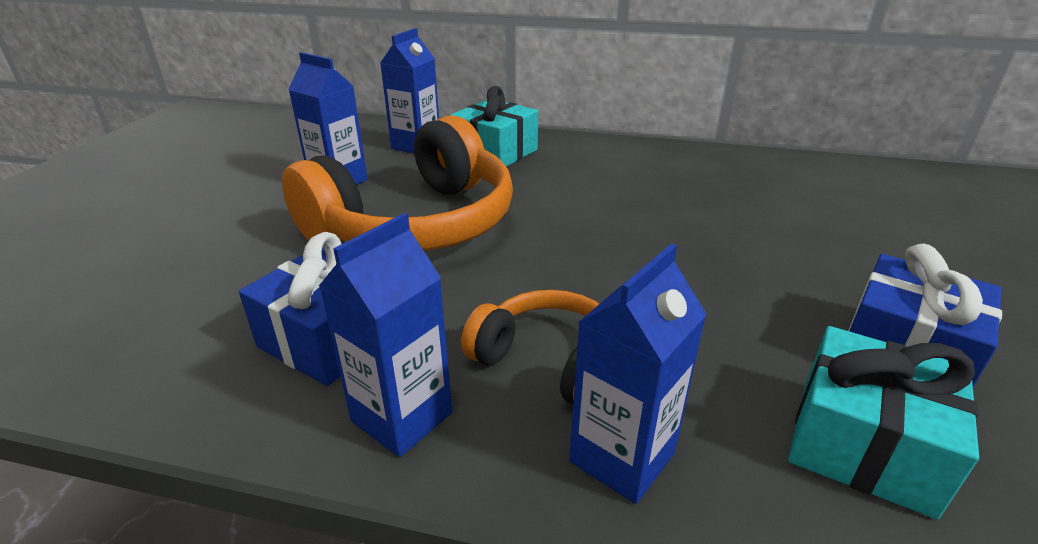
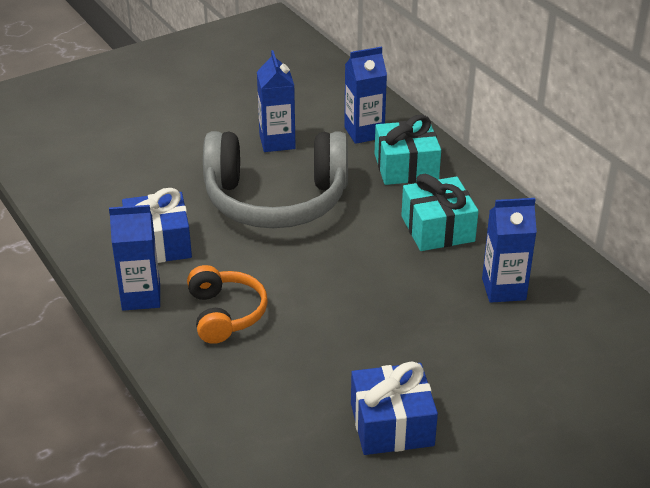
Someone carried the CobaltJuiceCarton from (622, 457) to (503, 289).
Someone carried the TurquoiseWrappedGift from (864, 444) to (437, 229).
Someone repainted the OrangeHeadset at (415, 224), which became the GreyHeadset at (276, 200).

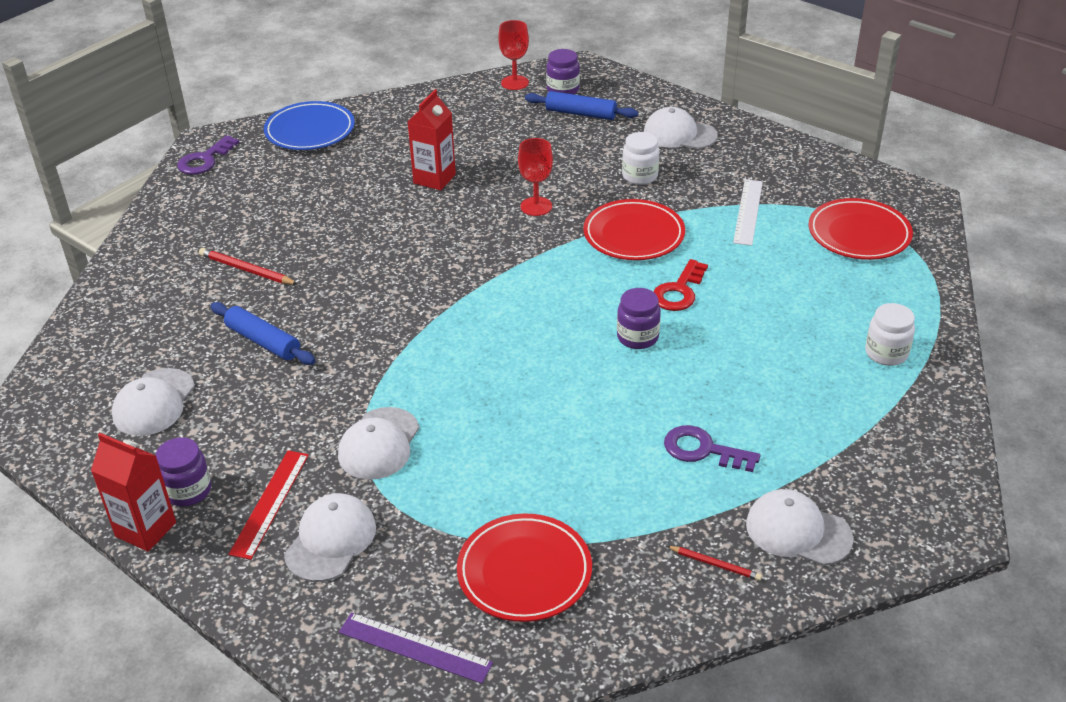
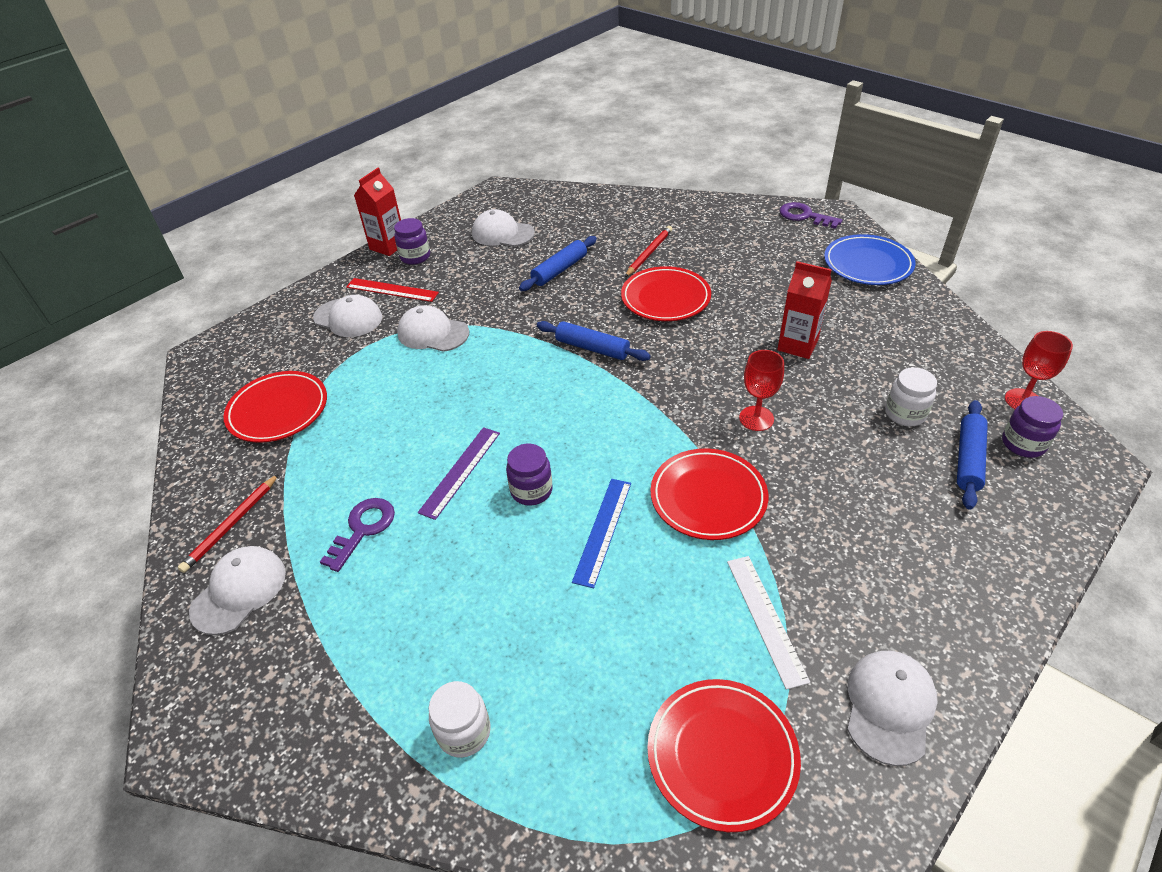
Someone put down the CobaltRollingPin at (592, 348).
Someone put down the CrimsonPlate at (665, 298).
Someone carried the VioletRuler from (415, 647) to (460, 471).
Someone carried the WhiteJamJar from (640, 176) to (905, 414).
Someone carried the WhiteCap from (679, 134) to (889, 706).
Someone swapped the CrimsonKey at (679, 291) for the CobaltRuler at (603, 530).
Someone rotated the WhiteRuler at (748, 212) by 60 degrees clockwise.
Someone scaled the CrimsonWoodenPencil at (715, 564) by 1.57.

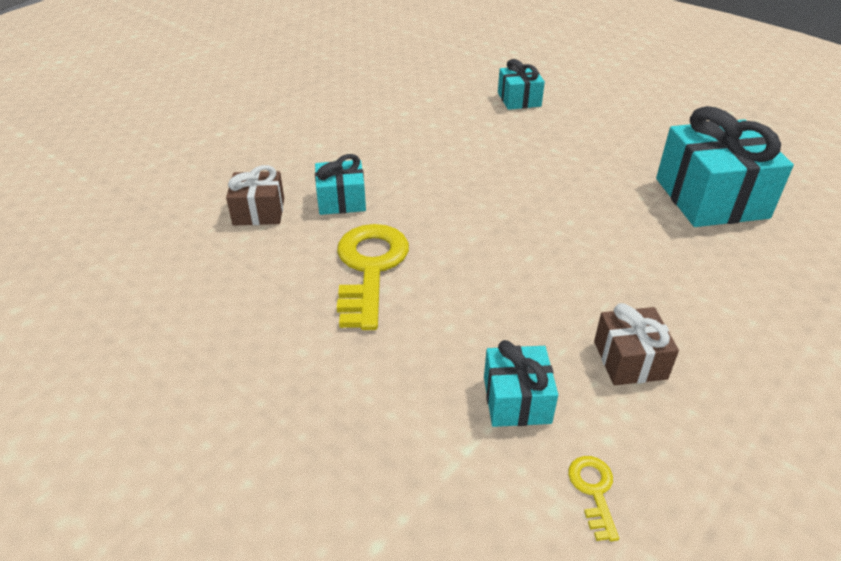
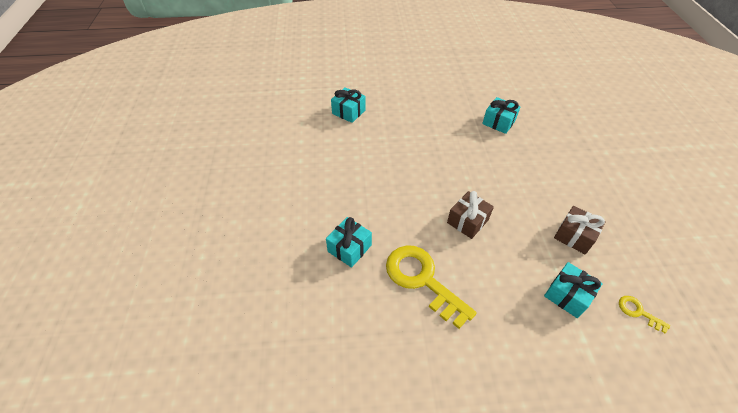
Someone carried the RussetWrappedGift from (259, 212) to (467, 221).
Someone scaled the TurquoiseWrappedGift at (711, 198) by 0.53.

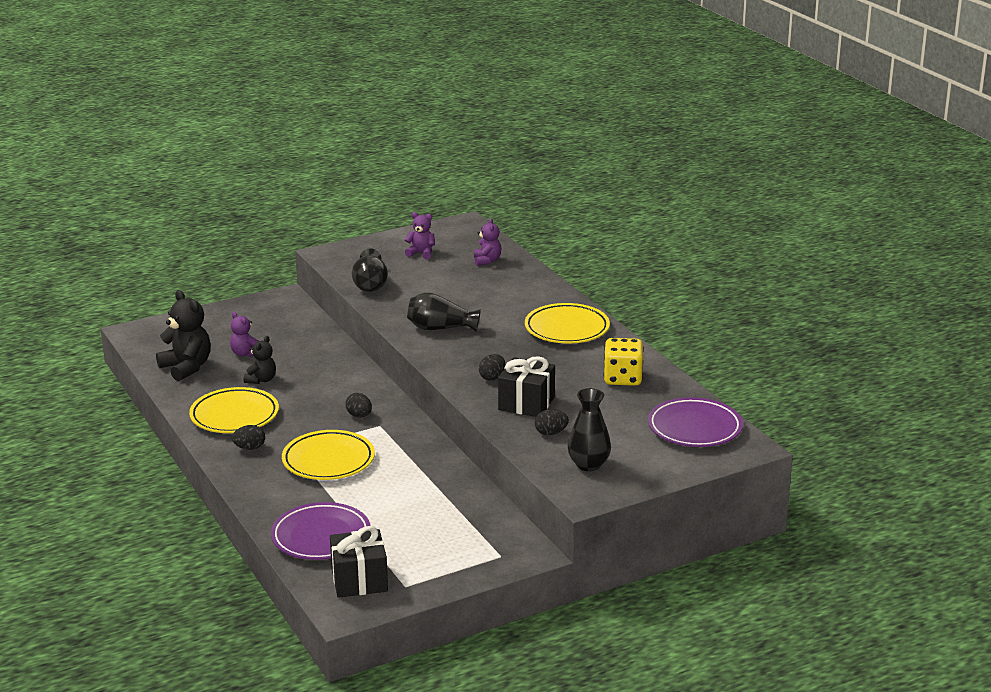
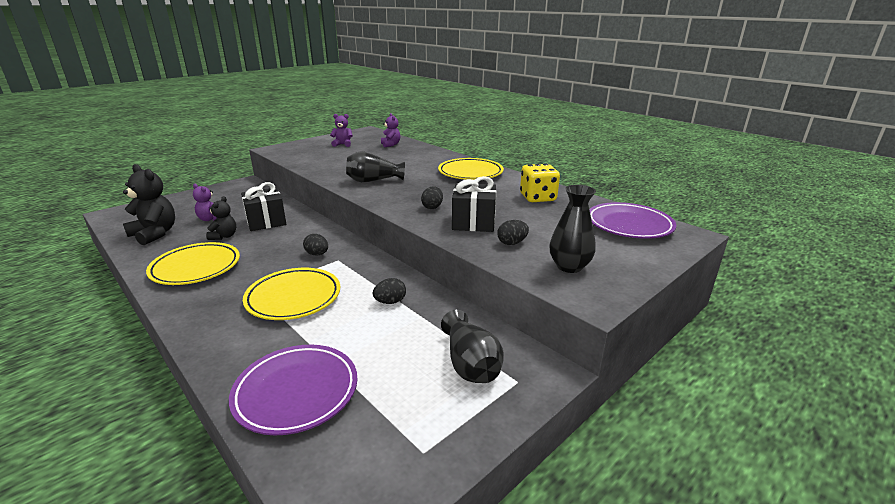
Someone carried the BlackEggShape from (249, 448) to (390, 302).
Someone carried the BlackWrappedGift from (359, 580) to (266, 221).
Someone carried the BlackFlowerVase from (370, 284) to (470, 364).

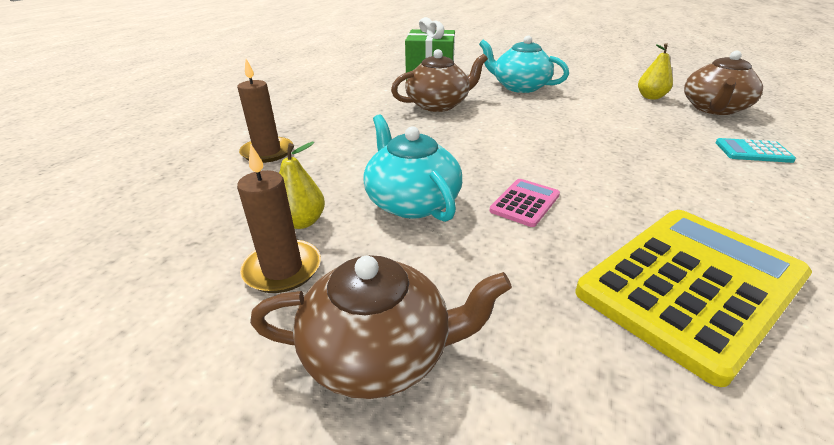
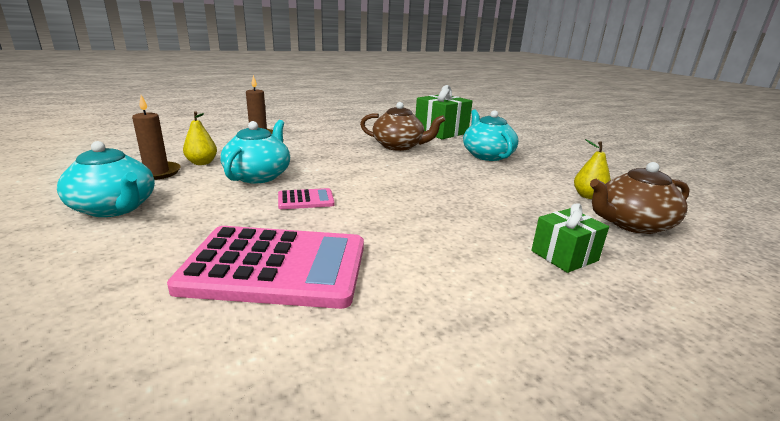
Someone swapped the TurquoiseAddingMachine at (753, 151) for the EmeraldWrappedGift at (564, 256).
Someone repainted the RussetTeapot at (379, 352), which became the TurquoiseTeapot at (115, 208).
Someone repainted the YellowAddingMachine at (691, 285), which became the PinkAddingMachine at (276, 267).

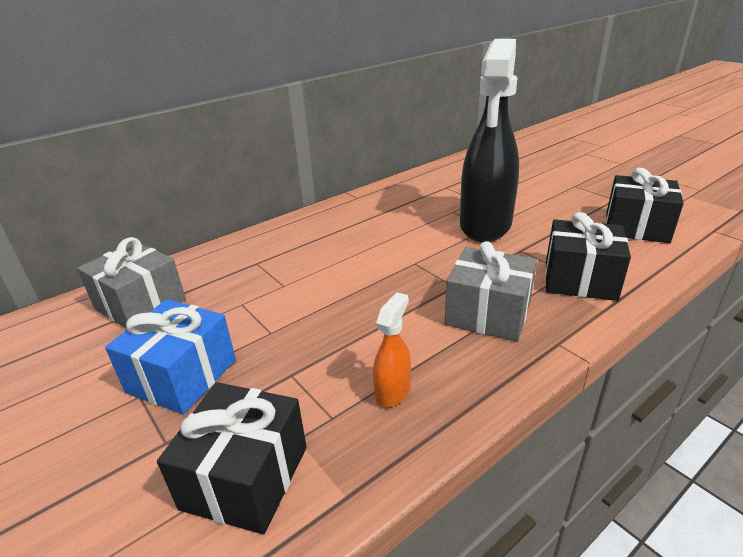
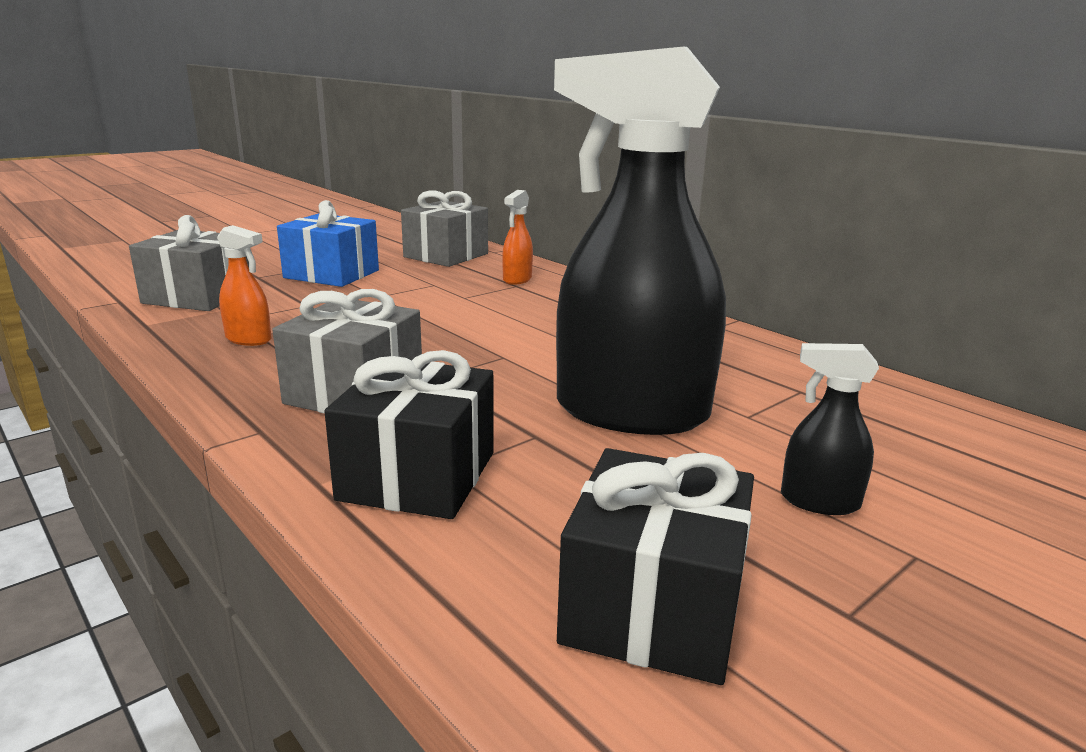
Someone put down the OrangeSprayCleaner at (517, 279).
Someone put down the BlackSprayCleaner at (818, 501).
Someone repainted the BlackWrappedGift at (245, 477), which became the GreyWrappedGift at (198, 297).

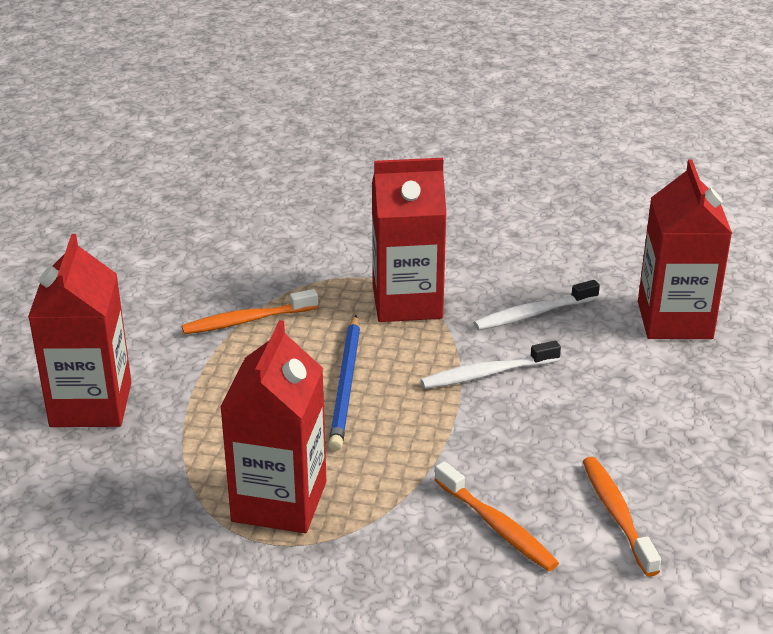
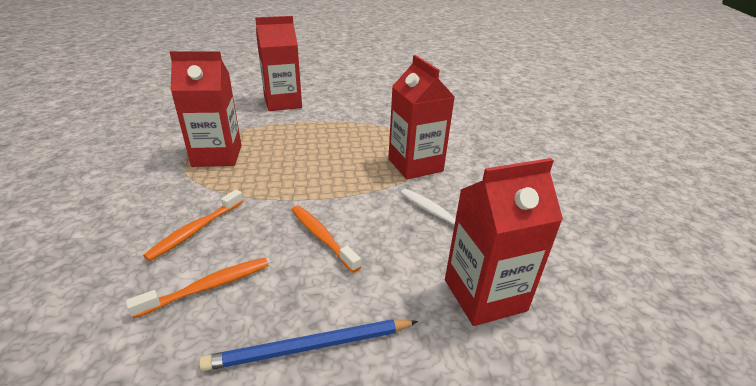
Someone took away the WhiteToothBrush at (486, 374).
Someone carried the OrangeToothBrush from (246, 321) to (322, 237).
Someone carried the CobaltWoodenPencil from (346, 385) to (310, 347).

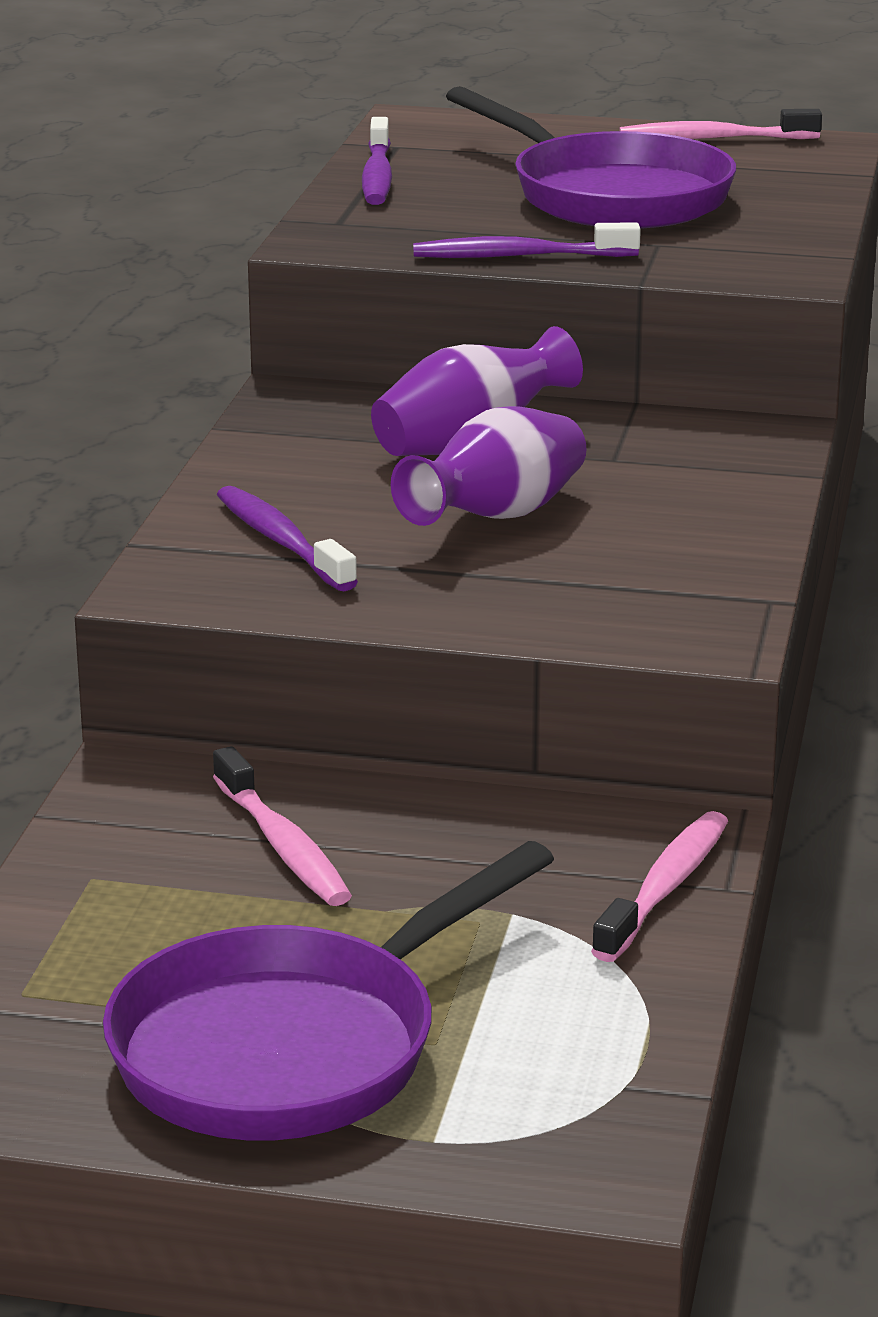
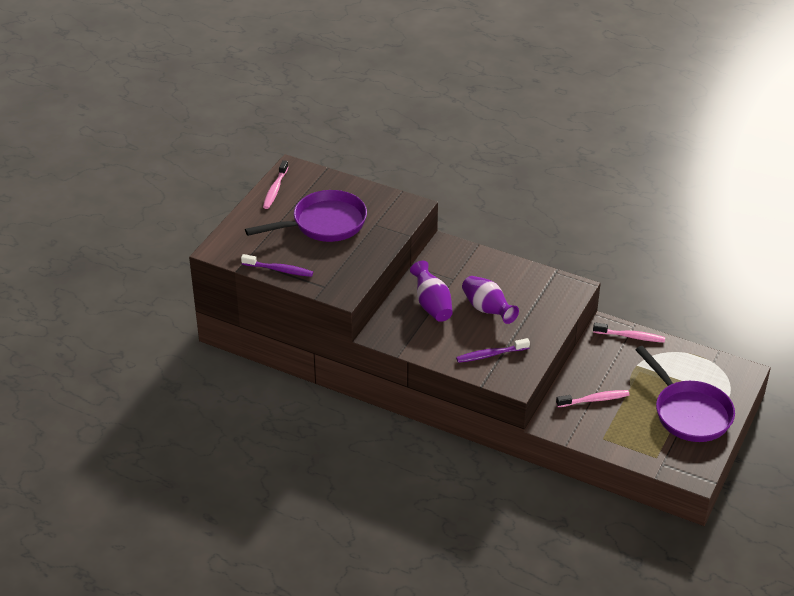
Someone took away the VioletToothBrush at (518, 256).
Someone rotated the PinkToothBrush at (665, 887) by 150 degrees clockwise.

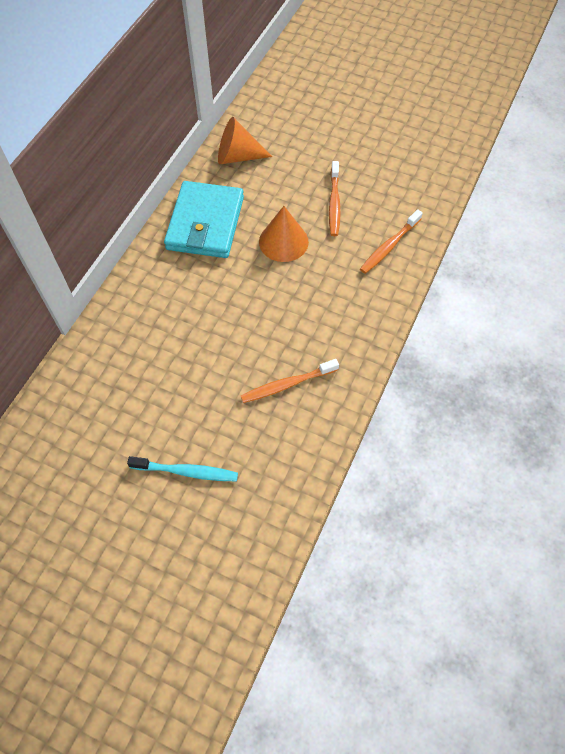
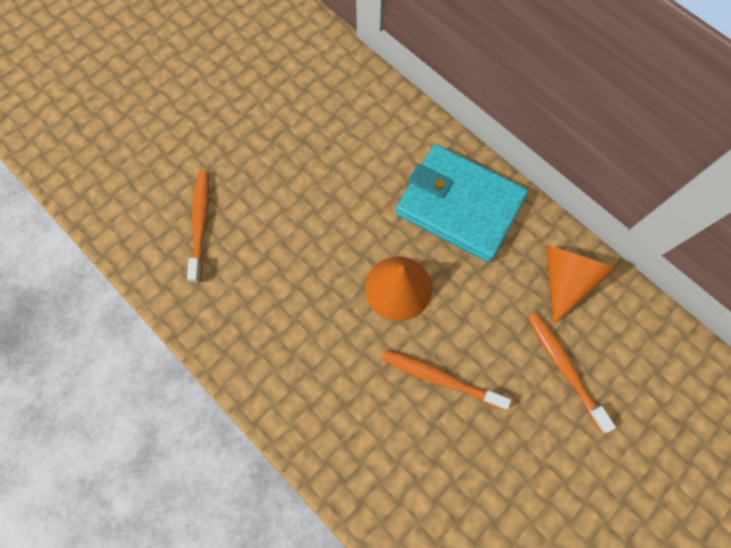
Someone took away the TurquoiseToothBrush at (186, 471).
Someone carried the OrangeToothBrush from (389, 246) to (564, 368).

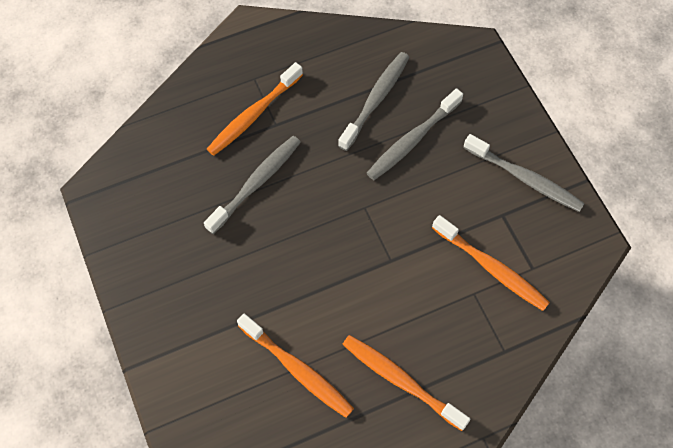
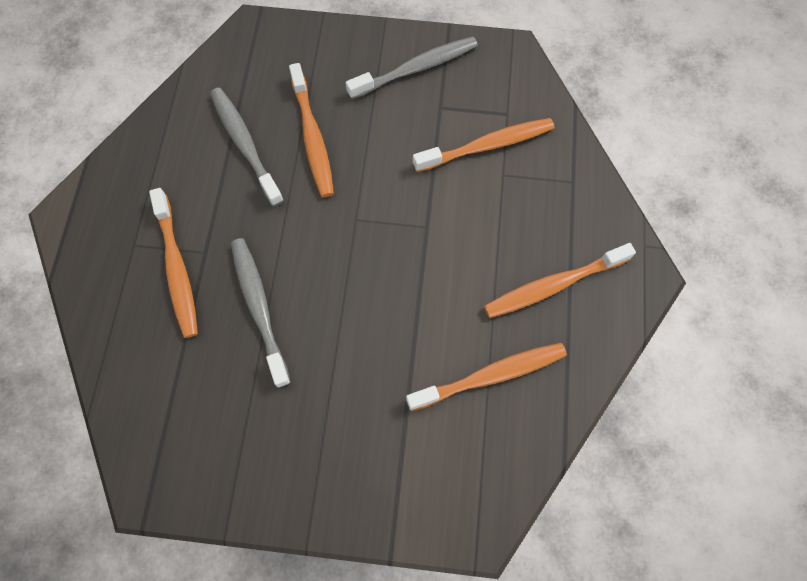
Someone repainted the GreyToothBrush at (412, 140), which became the OrangeToothBrush at (312, 137).

